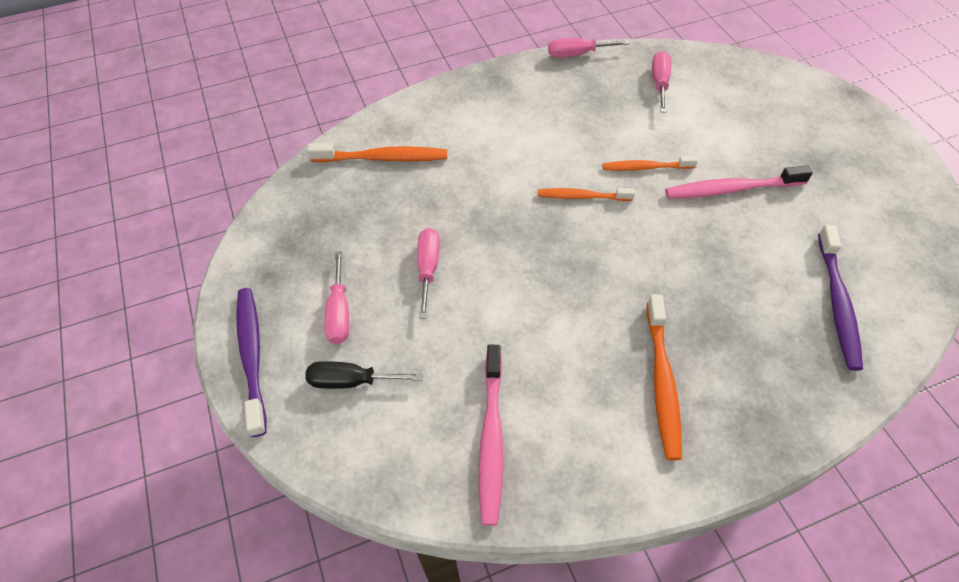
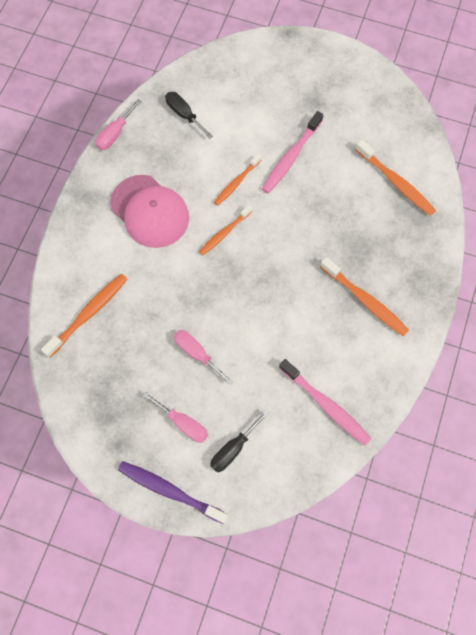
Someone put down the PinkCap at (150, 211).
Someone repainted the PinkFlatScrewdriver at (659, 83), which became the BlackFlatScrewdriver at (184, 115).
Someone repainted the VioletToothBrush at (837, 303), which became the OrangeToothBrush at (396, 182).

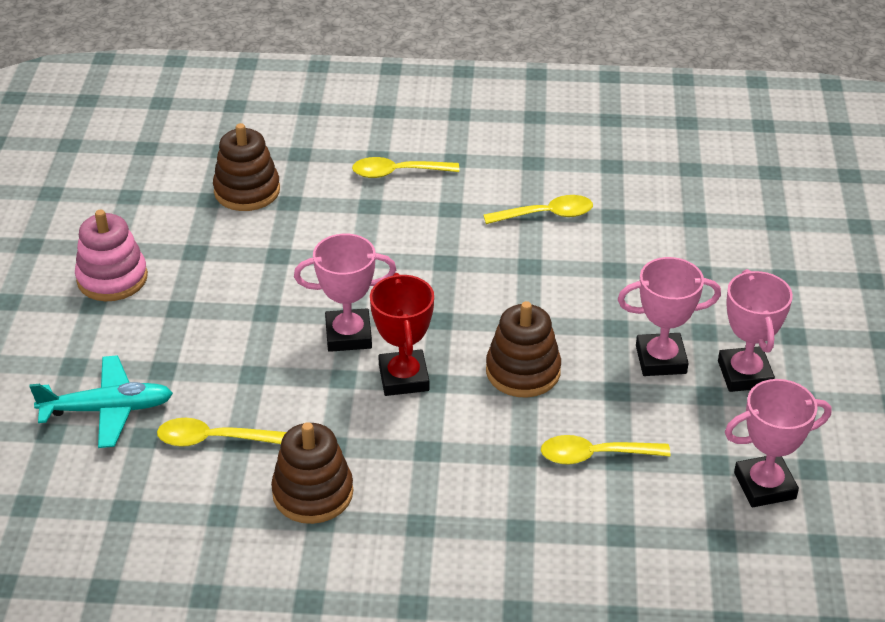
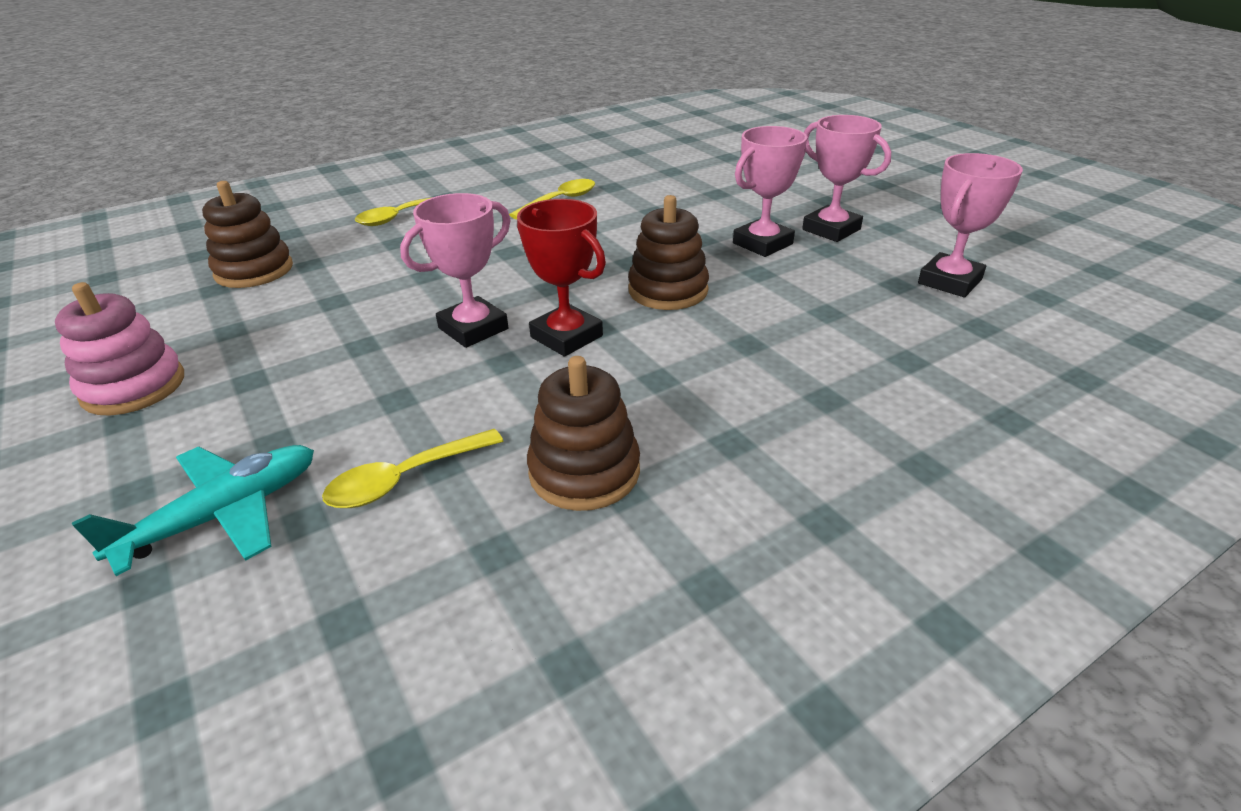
Someone took away the YellowSpoon at (595, 455).

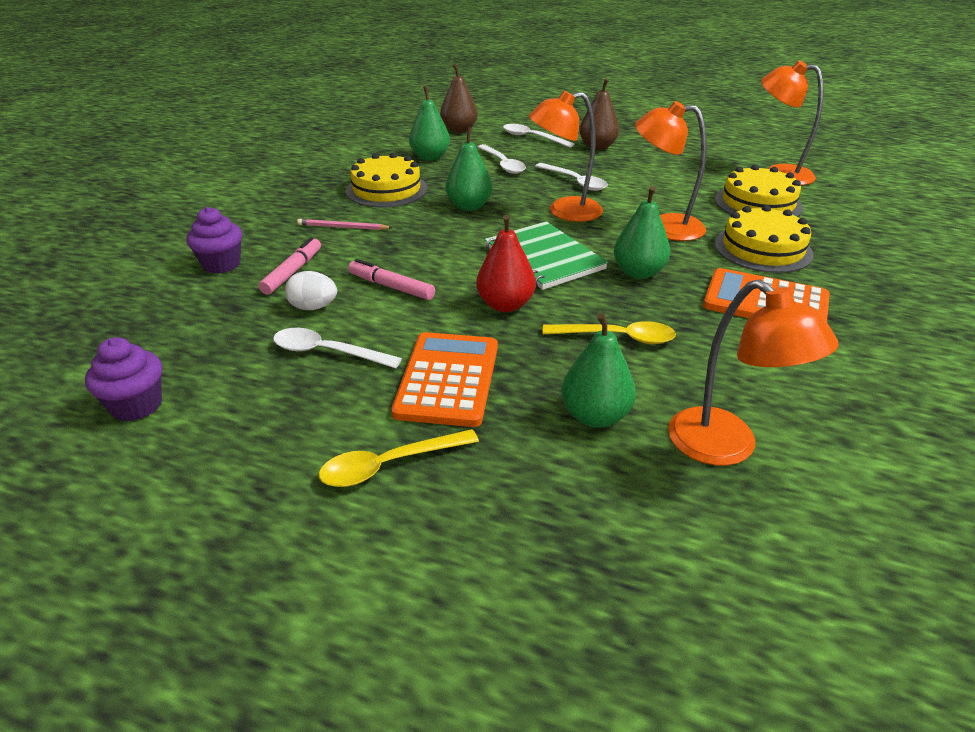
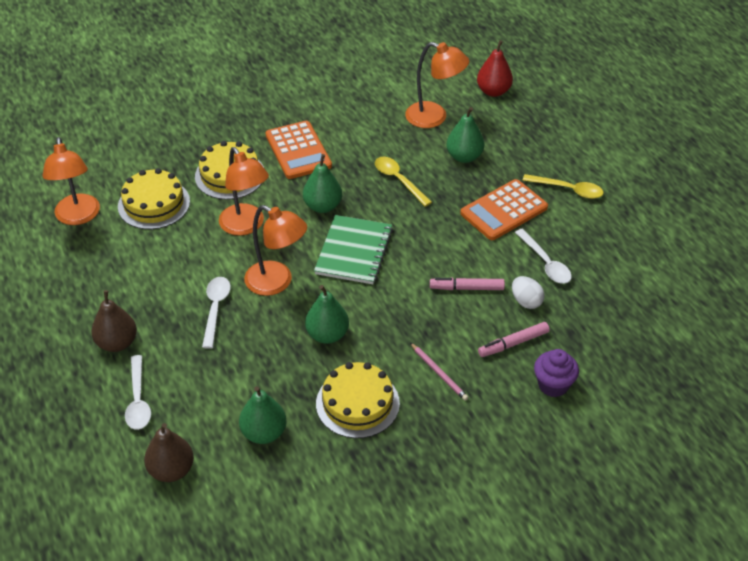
Someone took away the VioletFairyCake at (137, 405).
Someone took away the WhiteSpoon at (502, 164).
Someone carried the CrimsonPear from (505, 305) to (493, 91).
Someone rotated the PinkFeltPen at (392, 287) by 105 degrees clockwise.
Someone rotated the OrangeReadingLamp at (726, 447) by 105 degrees clockwise.

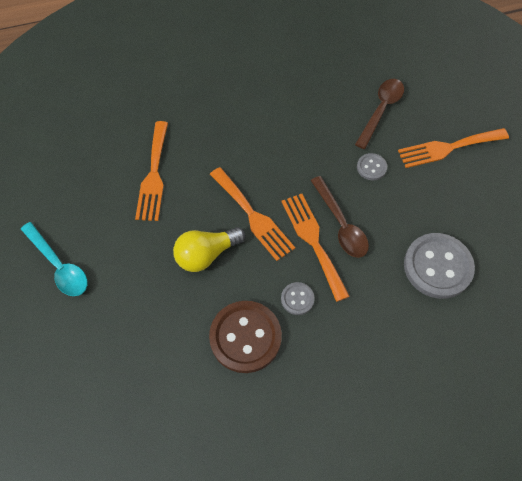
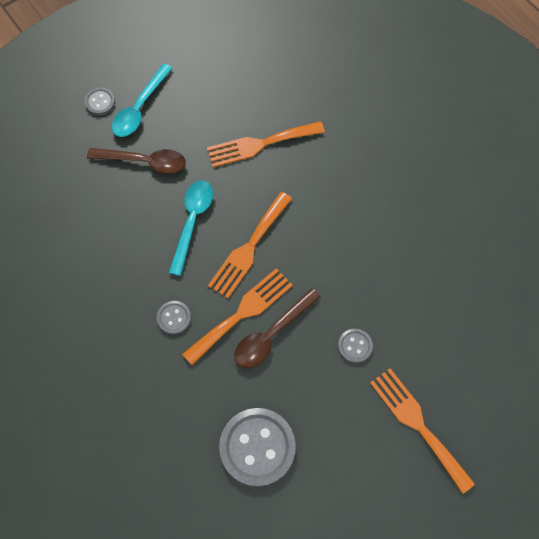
Someone took away the RussetShirtButton at (245, 337).
Someone put down the GreyShirtButton at (100, 102).
Someone carried the RussetSpoon from (381, 110) to (145, 162).
Someone swapped the YellowBulb at (206, 254) for the TurquoiseSpoon at (192, 221).

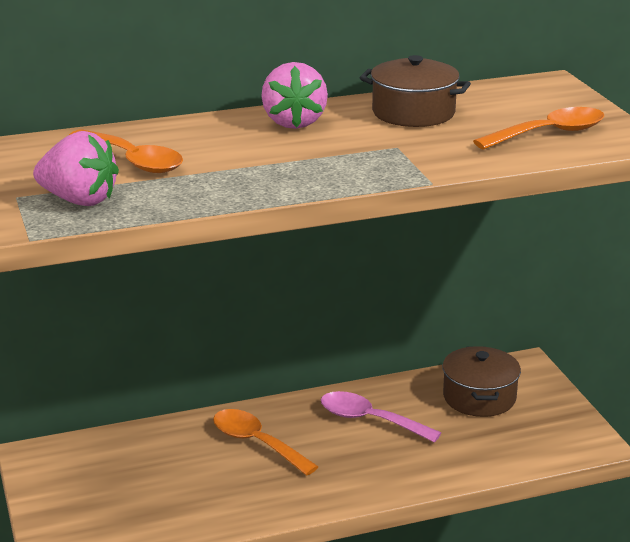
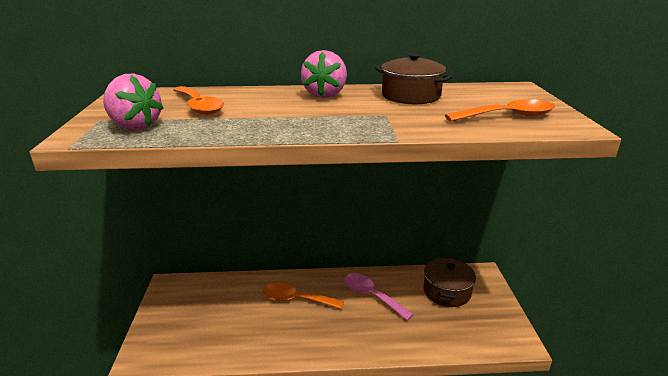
Someone rotated the OrangeSpoon at (256, 443) by 45 degrees counterclockwise.

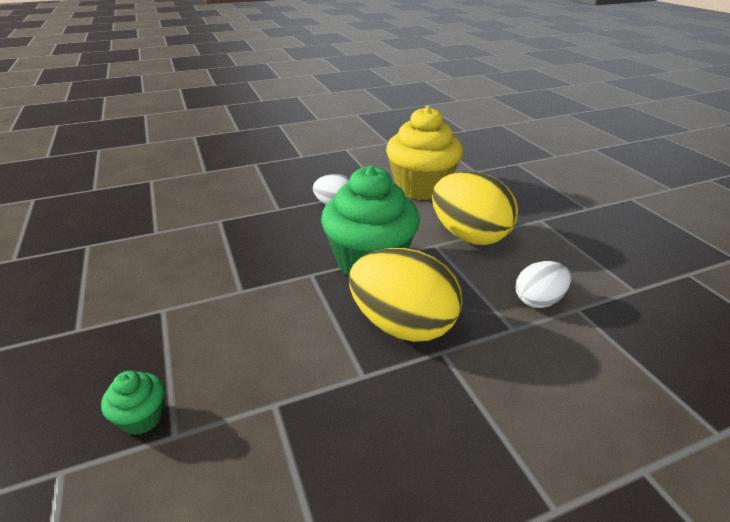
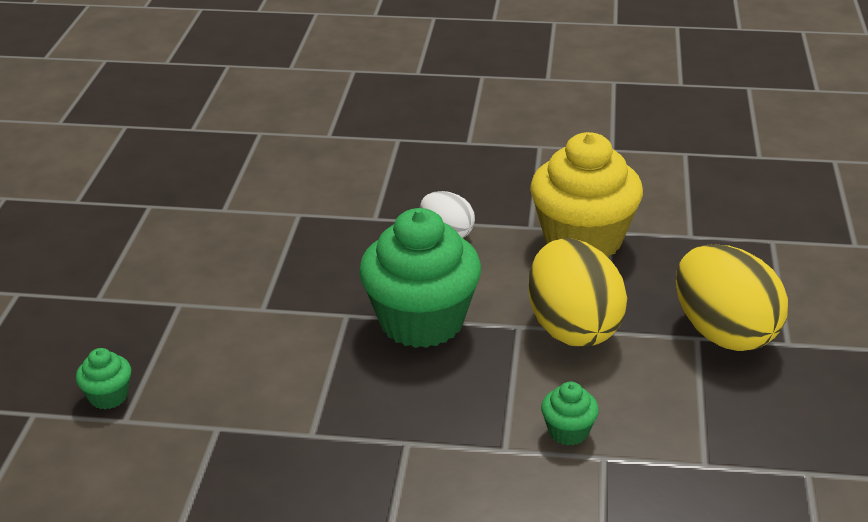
Someone carried the YellowEggShape from (402, 325) to (724, 333).
Someone swapped the WhiteEggShape at (538, 300) for the EmeraldFairyCake at (568, 431).

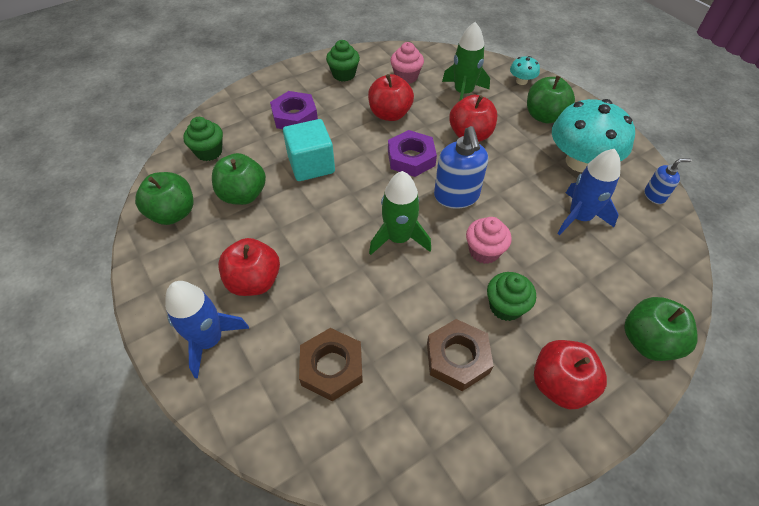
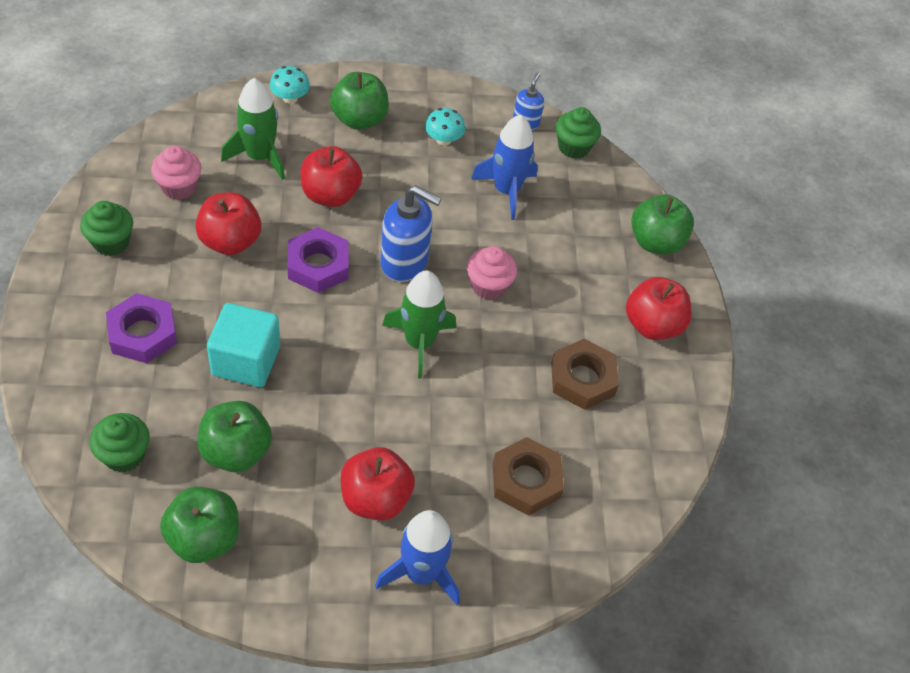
Someone carried the EmeraldFairyCake from (505, 306) to (573, 147).
Someone scaled the TurquoiseFungus at (580, 161) by 0.44.

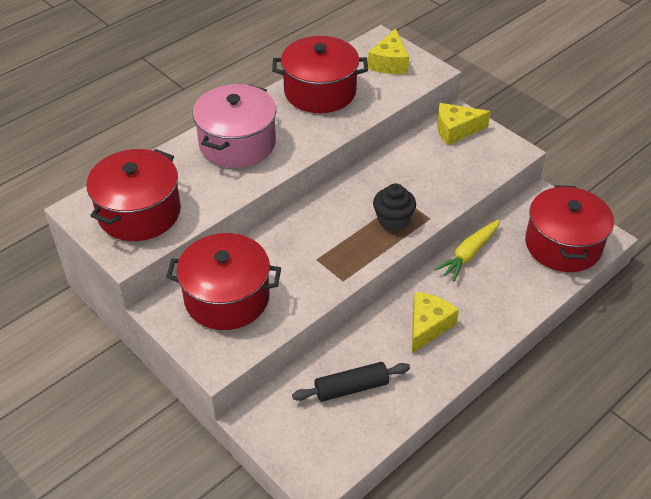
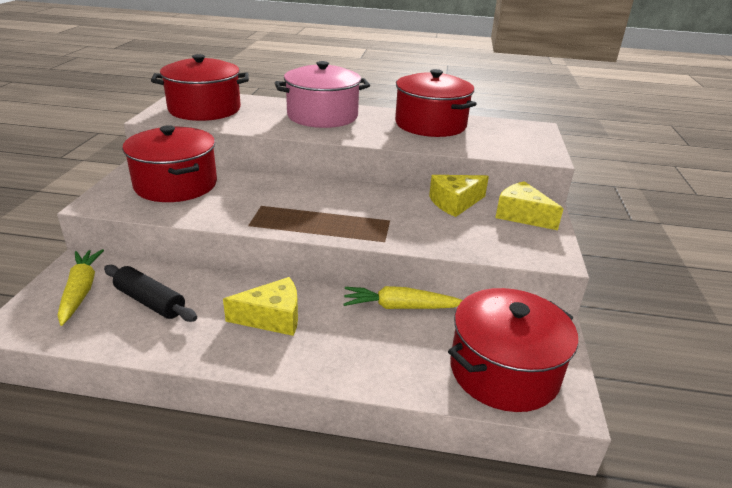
Someone took away the BlackFairyCake at (393, 220).
Someone put down the YellowCarrot at (81, 291).
Someone carried the YellowPieceOfCheese from (389, 63) to (455, 203).

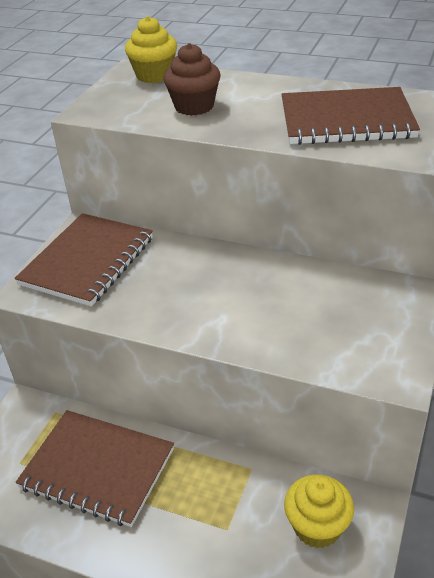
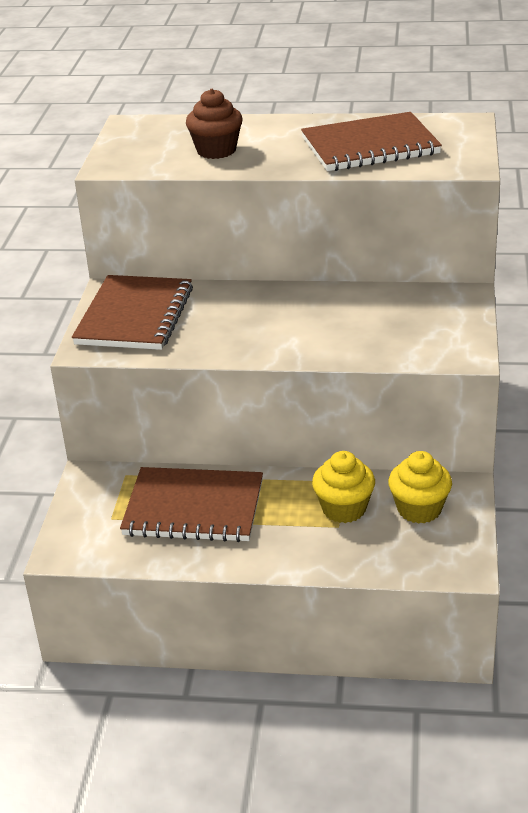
Someone carried the YellowFairyCake from (154, 75) to (344, 509).

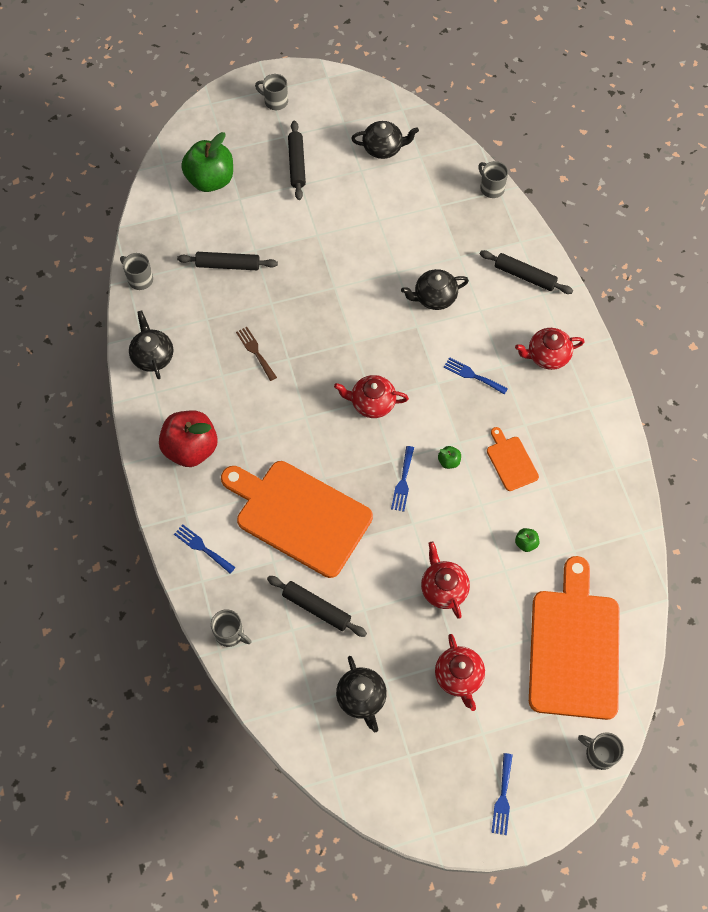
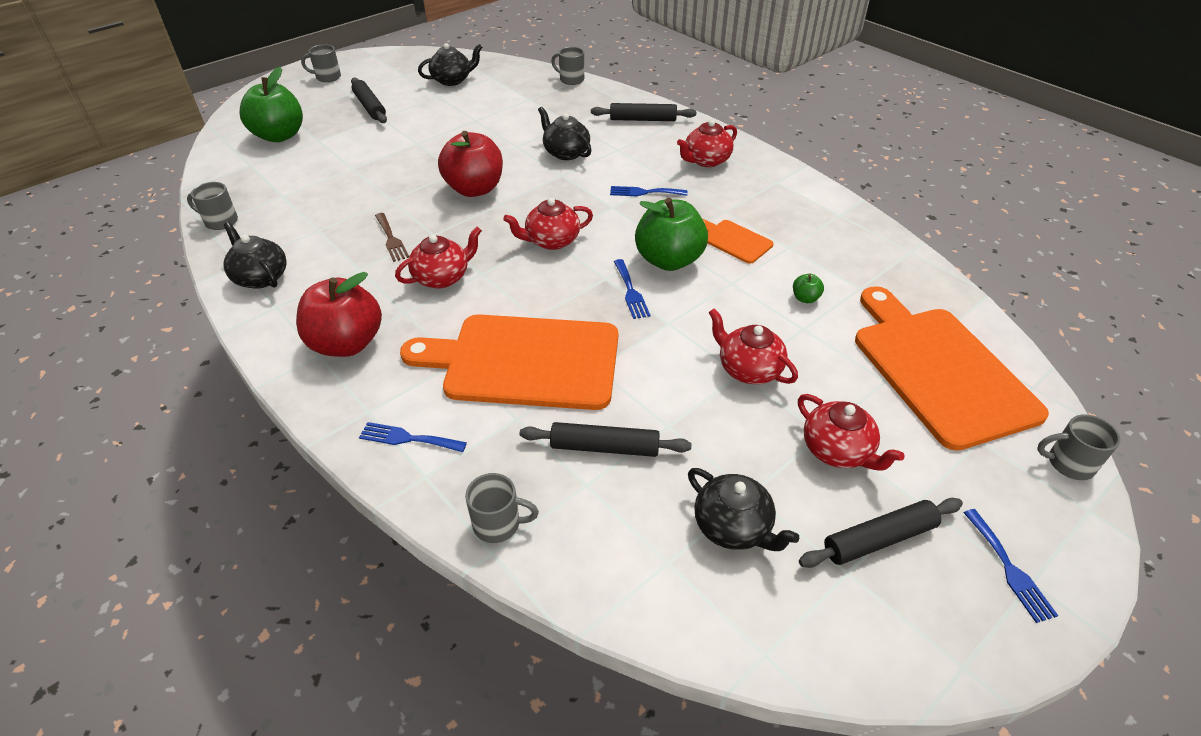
Someone put down the CrimsonTeapot at (442, 277).
Someone put down the CrimsonApple at (475, 189).
Someone carried the BlackRollingPin from (228, 265) to (878, 539).
Someone rotated the RussetDinnerFork at (255, 351) by 150 degrees counterclockwise.
Someone rotated the BlackTeapot at (434, 297) by 90 degrees clockwise.
Someone scaled the EmeraldApple at (449, 461) by 2.47.

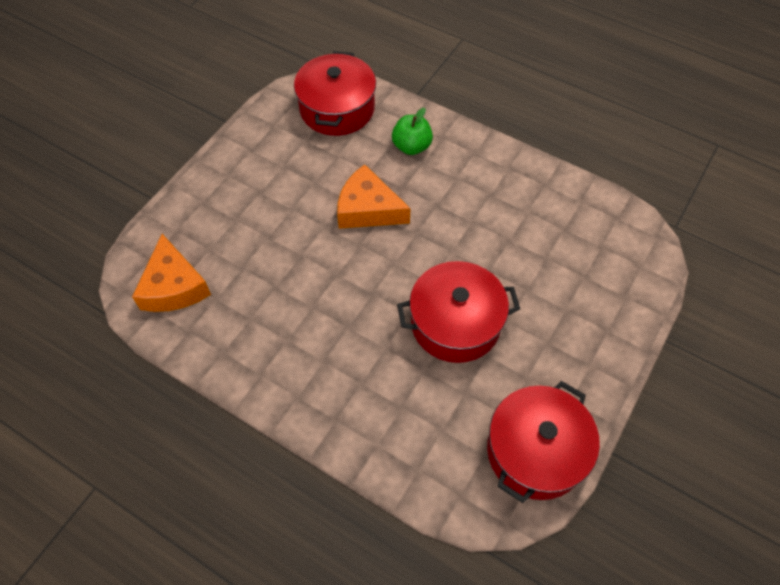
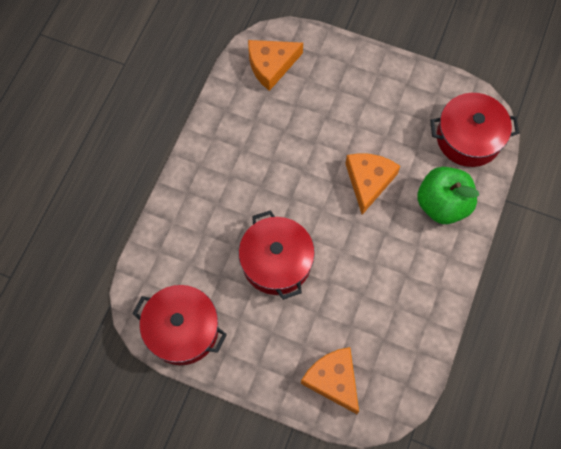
Someone put down the OrangePieceOfCheese at (333, 380).
Someone scaled the EmeraldApple at (411, 146) by 1.63.

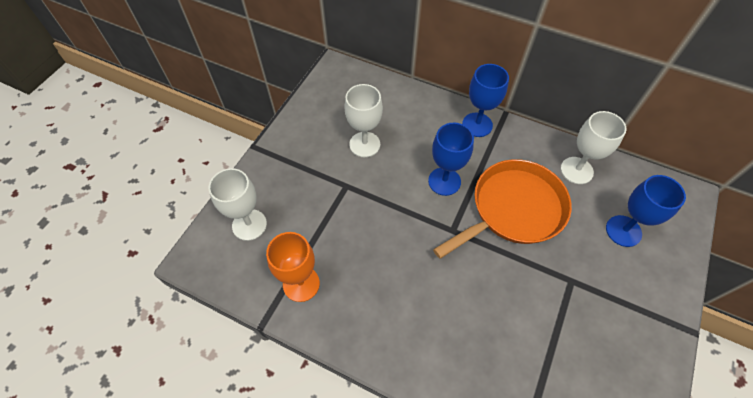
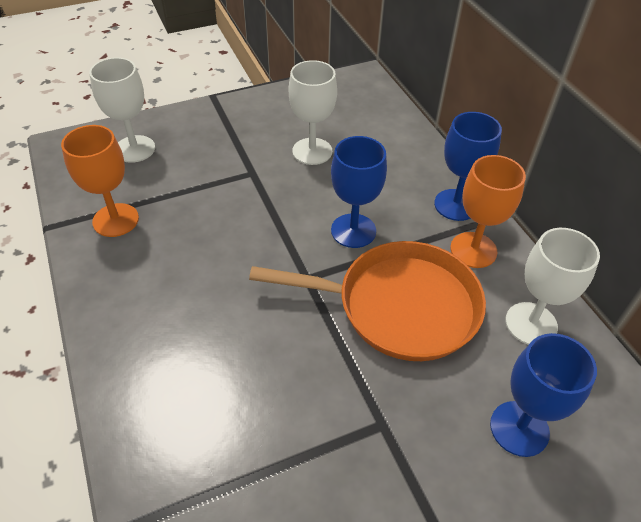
Someone put down the OrangeGoblet at (473, 250).

